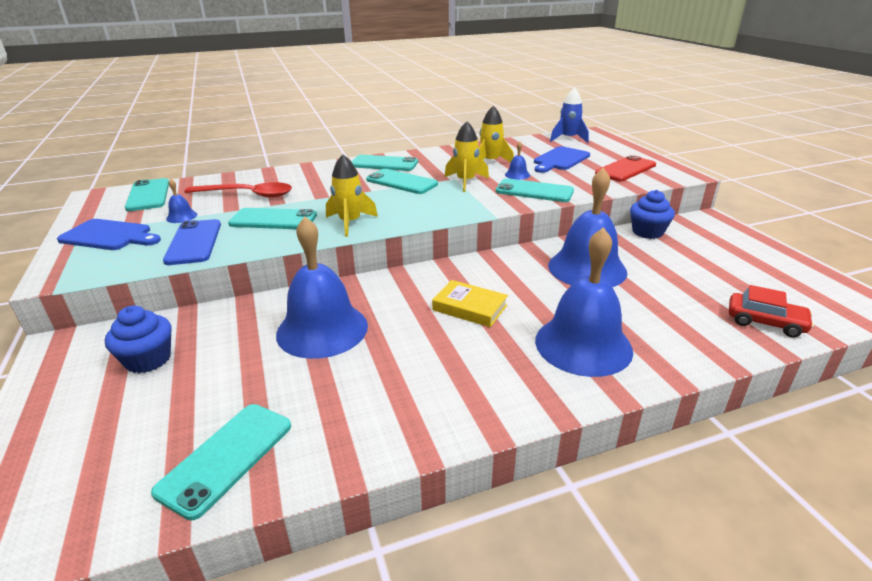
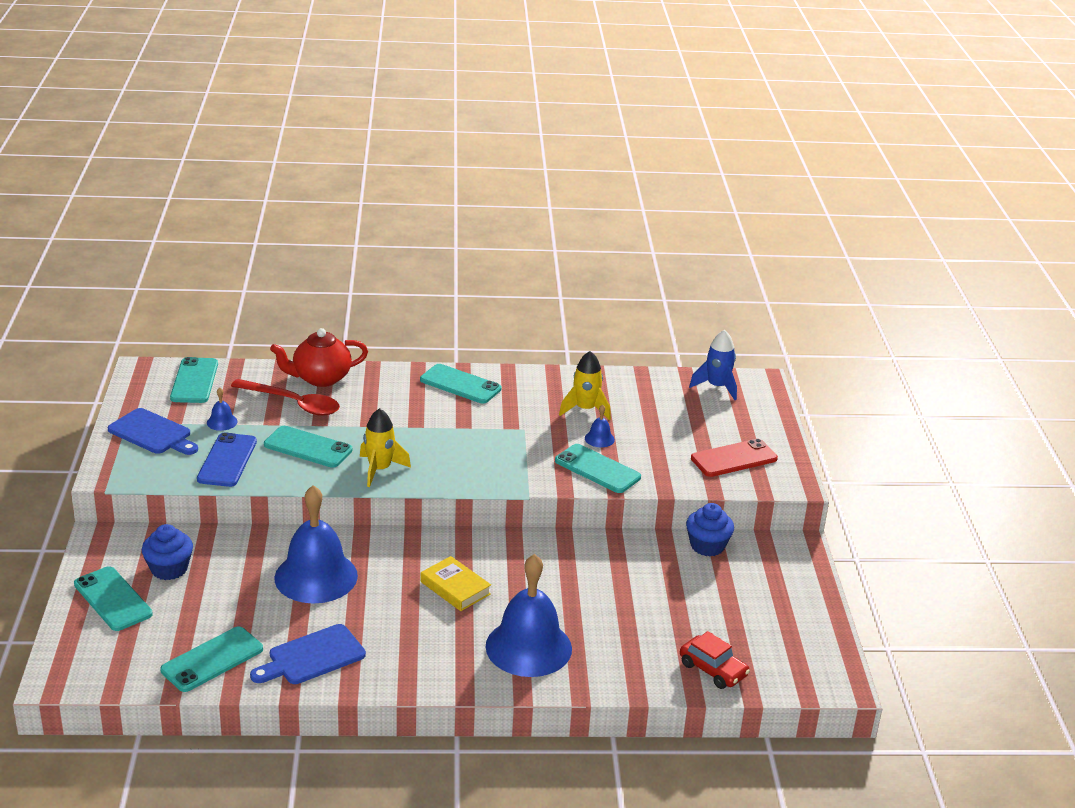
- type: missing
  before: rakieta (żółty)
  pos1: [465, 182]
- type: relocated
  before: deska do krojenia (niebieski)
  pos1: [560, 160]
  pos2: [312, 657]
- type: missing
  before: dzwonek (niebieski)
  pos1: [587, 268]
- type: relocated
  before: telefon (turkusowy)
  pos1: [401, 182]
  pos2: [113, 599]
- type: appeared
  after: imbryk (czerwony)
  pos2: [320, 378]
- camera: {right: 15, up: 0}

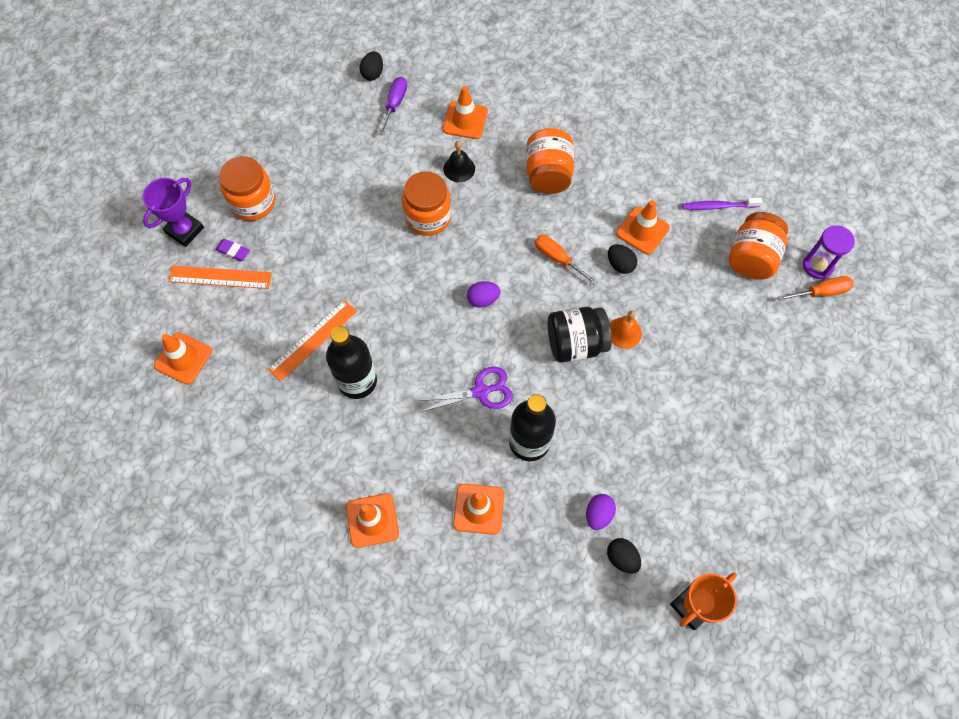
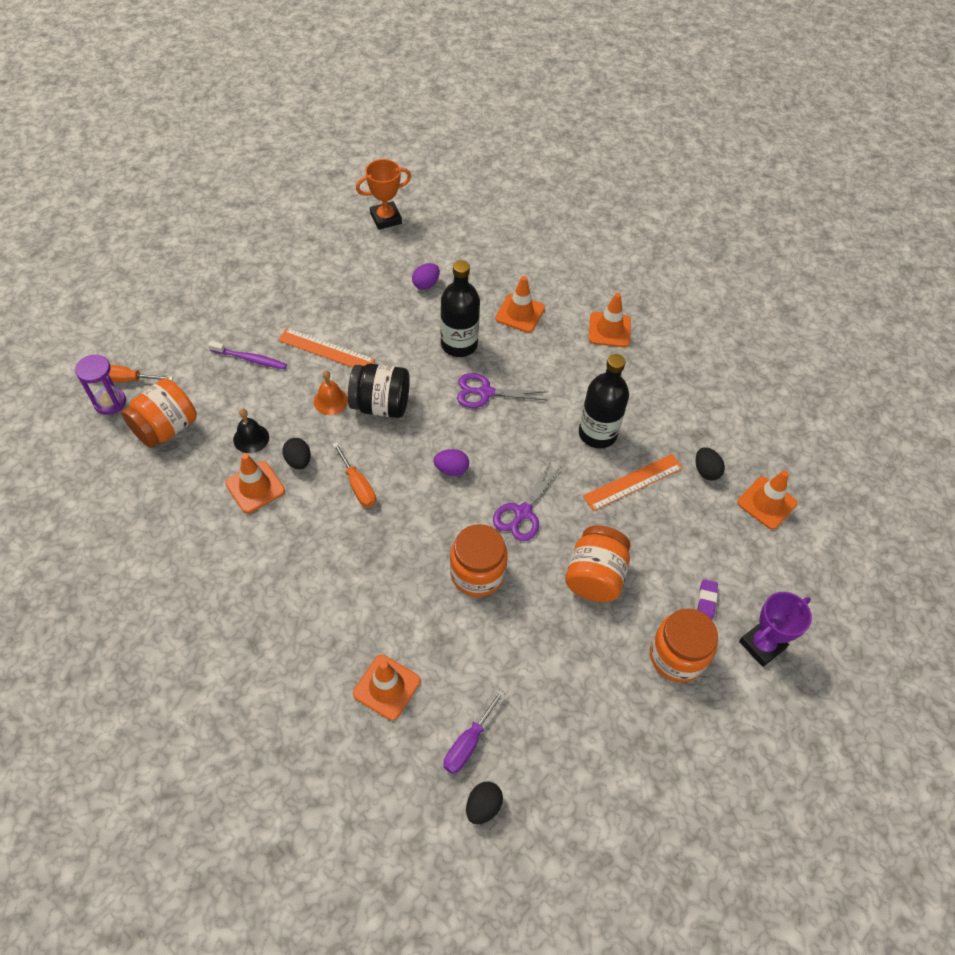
- type: relocated
  before: słoik (pomarańczowy)
  pos1: [548, 174]
  pos2: [594, 576]
- type: relocated
  before: dzwonek (czarny)
  pos1: [459, 168]
  pos2: [251, 438]
- type: relocated
  before: szczoteczka do zębów (fioletowy)
  pos1: [718, 206]
  pos2: [250, 359]
- type: spun
  before: gumka do mazania (fioletowy)
  pos1: [233, 251]
  pos2: [706, 601]
  turn: 60
- type: relocated
  before: linijka (pomarańczowy)
  pos1: [220, 277]
  pos2: [326, 350]
- type: relocated
  before: jajko (czarny)
  pos1: [622, 558]
  pos2: [706, 471]
- type: appeared
  after: nożyczki (fioletowy)
  pos2: [522, 512]
- camera: {right: -165, up: -10}

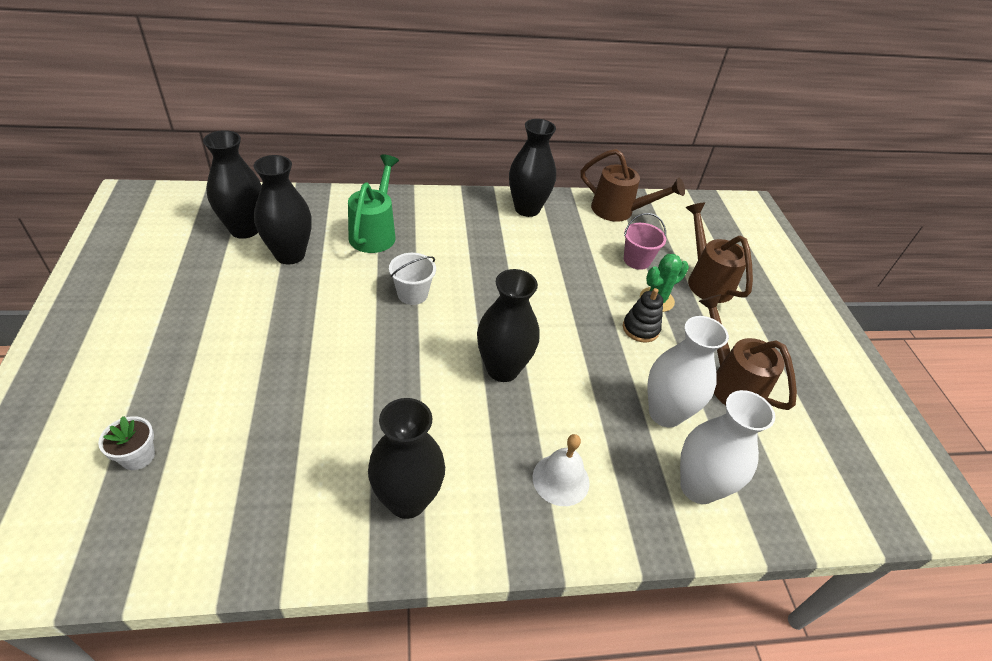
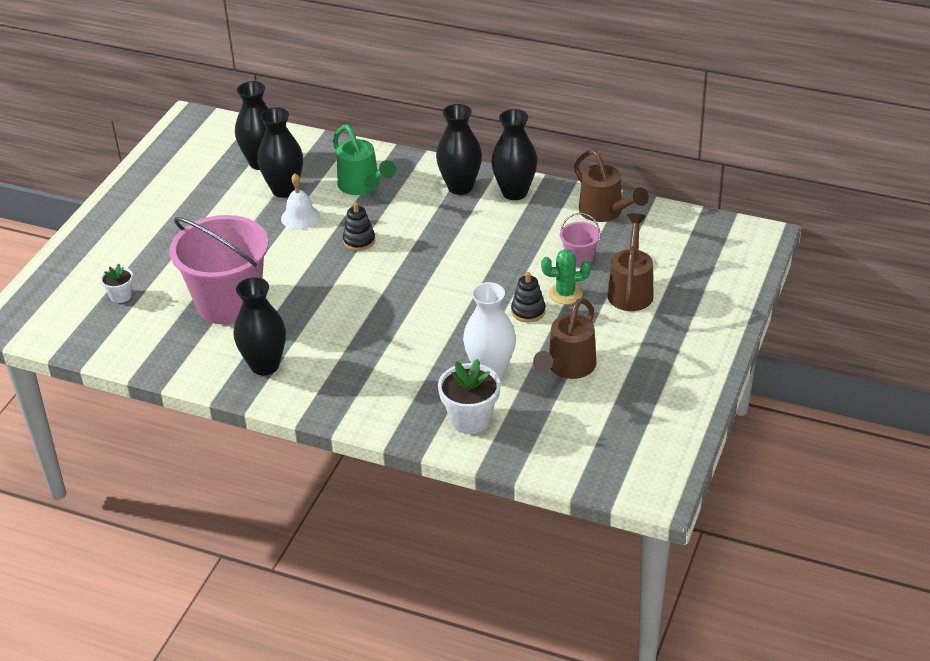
- type: spun
  before: konewka (zielony)
  pos1: [375, 232]
  pos2: [362, 186]
  turn: 105
- type: exchanged
  before: wiadro (biały)
  after: zabawka nakładanka (czarny)
  pos1: [412, 294]
  pos2: [359, 241]
- type: relocated
  before: wazon (czarny)
  pos1: [502, 369]
  pos2: [460, 187]
- type: spun
  before: konewka (brązowy)
  pos1: [731, 382]
  pos2: [568, 367]
  turn: -150
- type: exchanged
  before: wazon (biały)
  after: doniczka (biały)
  pos1: [698, 487]
  pos2: [470, 419]
- type: relocated
  before: dzwonek (biały)
  pos1: [561, 479]
  pos2: [300, 217]
- type: appeared
  after: wiadro (różowy)
  pos2: [229, 303]
- camera: {right: 35, up: -5}

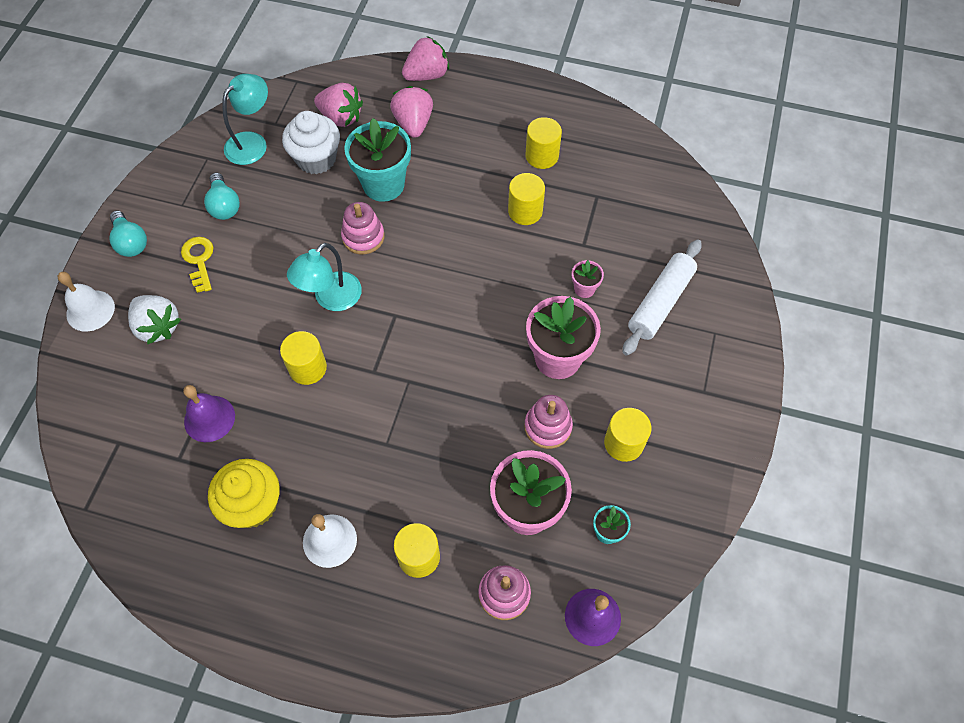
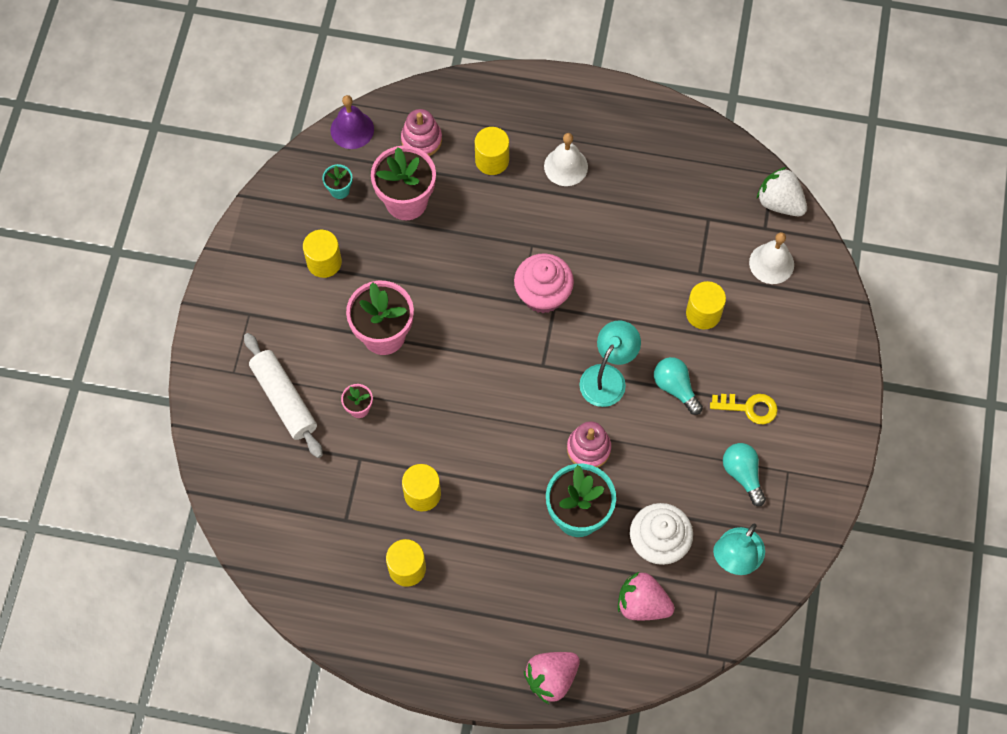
- type: missing
  before: truskawka (różowy)
  pos1: [413, 124]
- type: relocated
  before: żarówka (turkusowy)
  pos1: [131, 242]
  pos2: [675, 388]
- type: spun
  before: klucz (żółty)
  pos1: [199, 260]
  pos2: [749, 408]
  turn: -60
- type: spun
  before: wałek do ciasta (biały)
  pos1: [660, 303]
  pos2: [284, 399]
  turn: -60
- type: relocated
  before: dzwonek (biały)
  pos1: [90, 310]
  pos2: [771, 263]
- type: relocated
  before: truskawka (biały)
  pos1: [158, 327]
  pos2: [779, 202]
- type: relocated
  before: walec (żółty)
  pos1: [307, 368]
  pos2: [703, 313]
- type: missing
  before: dzwonek (fioletowy)
  pos1: [209, 418]
- type: missing
  before: zabawka nakładanka (różowy)
  pos1: [548, 427]
- type: missing
  before: muffinka (żółty)
  pos1: [253, 504]
- type: appeared
  after: muffinka (różowy)
  pos2: [543, 294]
- camera: {right: 175, up: 5}

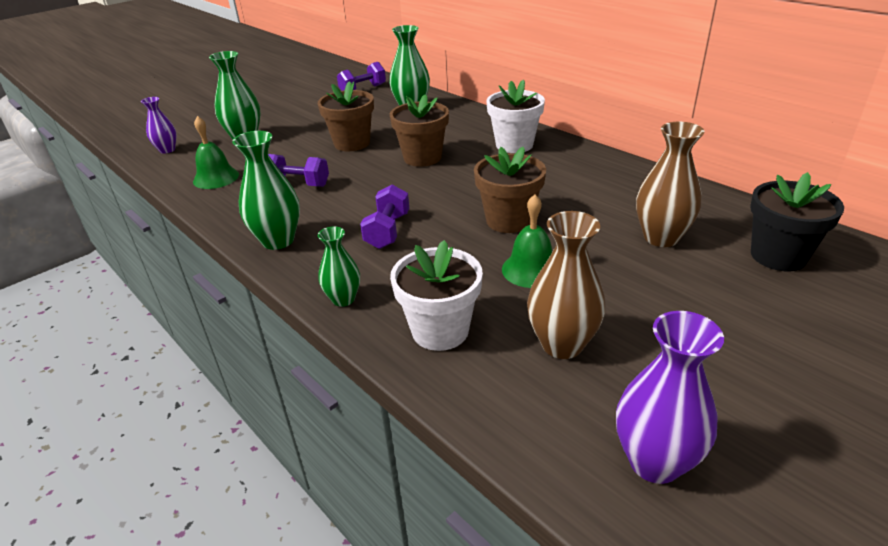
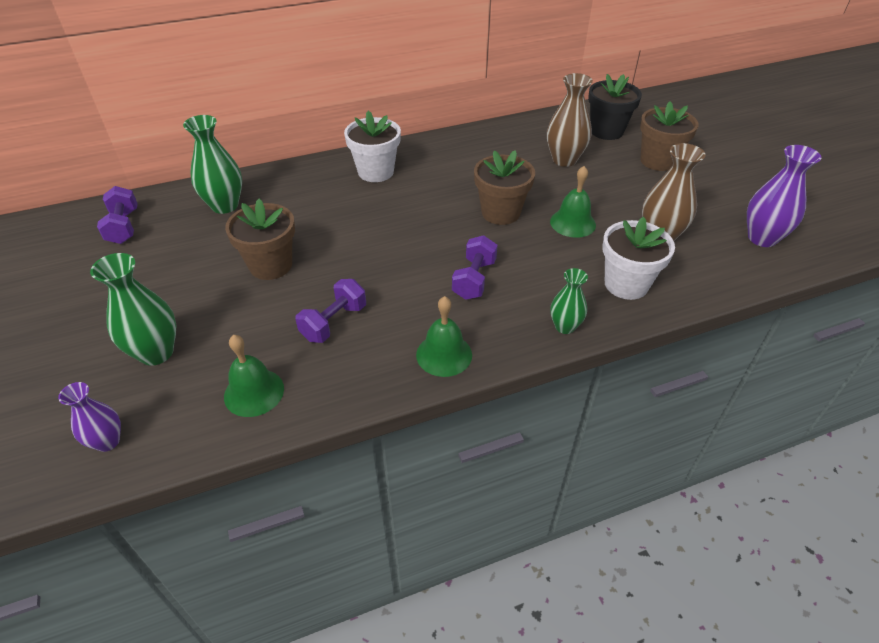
- type: relocated
  before: doniczka (brązowy)
  pos1: [422, 158]
  pos2: [658, 161]
- type: exchanged
  before: wazon (zielony)
  after: dzwonek (zielony)
  pos1: [278, 240]
  pos2: [444, 354]
- type: spun
  before: hantel (fioletowy)
  pos1: [387, 231]
  pos2: [474, 279]
  turn: 75
- camera: {right: -70, up: 10}

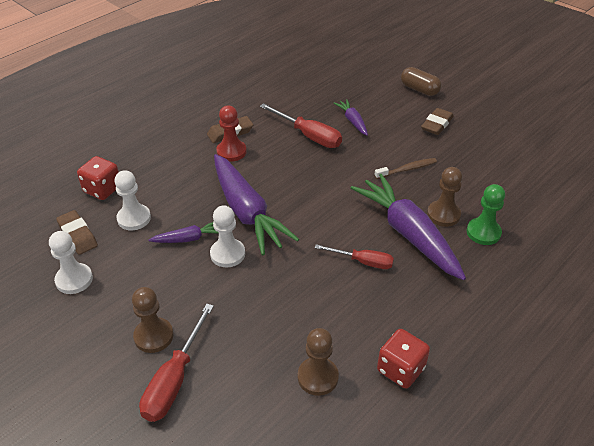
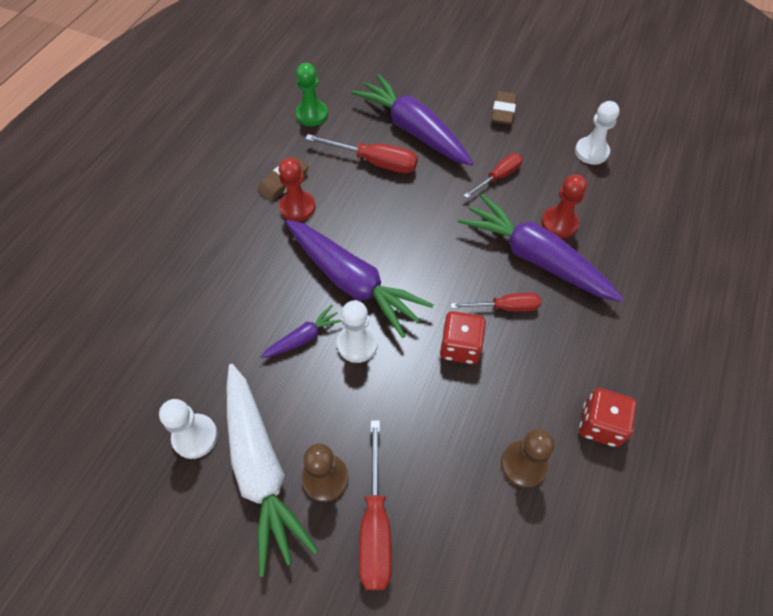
- type: missing
  before: kapsułka (brązowy)
  pos1: [419, 89]
- type: size
  before: marchewka (fioletowy)
  pos1: [352, 121]
  pos2: [413, 130]
  scale: 2.13
- type: relocated
  before: kostka do gry (czerwony)
  pos1: [102, 189]
  pos2: [460, 347]
- type: exchanged
  before: szczoteczka do zębów (brązowy)
  after: śrubokręt (czerwony)
  pos1: [407, 169]
  pos2: [498, 177]
- type: colour
  before: pionek (brązowy)
  after: pionek (czerwony)
  pos1: [443, 215]
  pos2: [559, 223]
- type: relocated
  before: pionek (biały)
  pos1: [134, 218]
  pos2: [591, 152]
- type: relocated
  before: pionek (zielony)
  pos1: [483, 232]
  pos2: [312, 114]
- type: missing
  before: gumka do mazania (brązowy)
  pos1: [78, 235]
- type: appeared
  after: marchewka (biały)
  pos2: [261, 468]
- camera: {right: -20, up: 15}

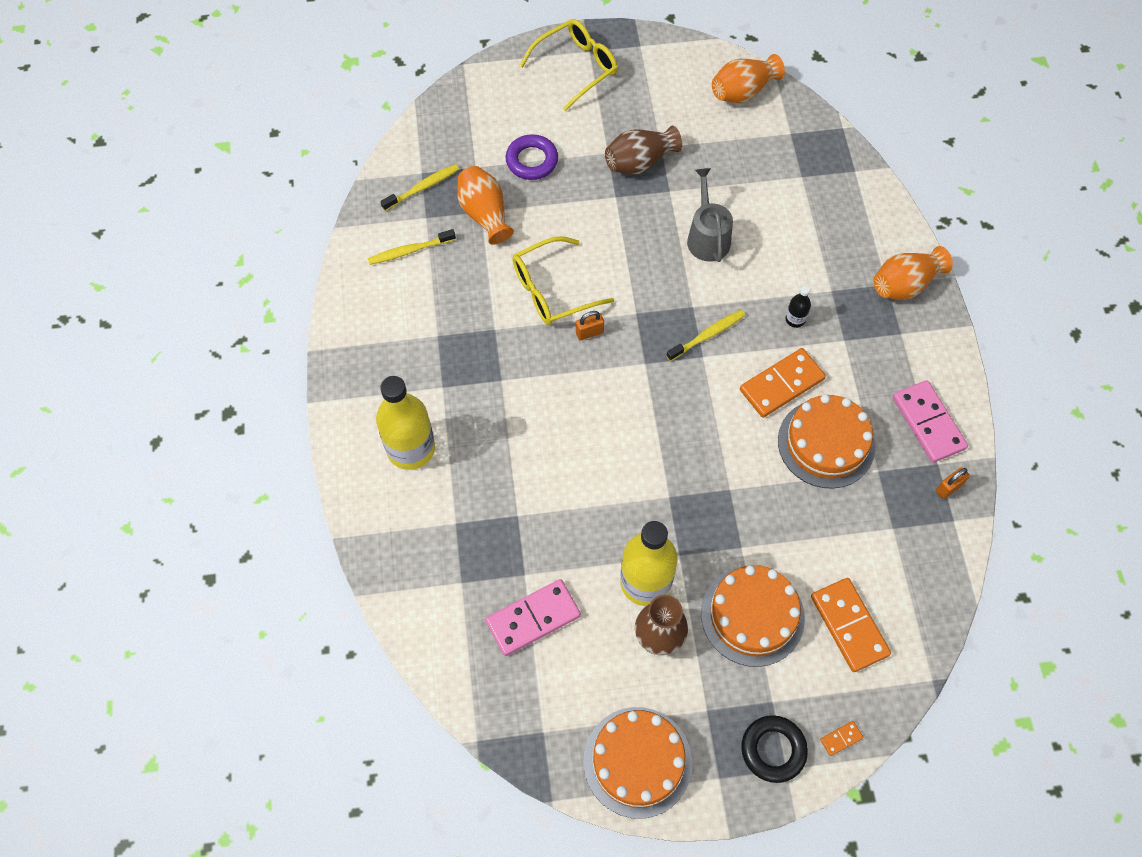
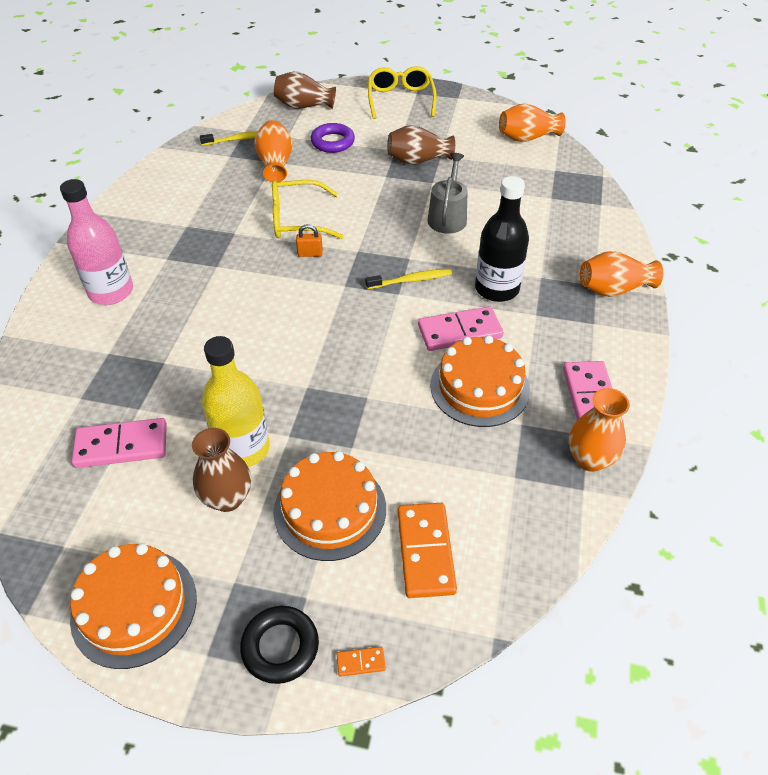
- type: spun
  before: okulary (żółty)
  pos1: [576, 68]
  pos2: [400, 100]
  turn: -75
- type: missing
  before: szczoteczka do zębów (żółty)
  pos1: [409, 251]
- type: size
  before: butelka (czarny)
  pos1: [795, 319]
  pos2: [497, 289]
  scale: 2.29
- type: colour
  before: kostka domina (pomarańczowy)
  after: kostka domina (różowy)
  pos1: [781, 385]
  pos2: [459, 332]
- type: colour
  before: butelka (żółty)
  after: butelka (różowy)
  pos1: [411, 448]
  pos2: [111, 292]
- type: exchanged
  before: kłódka (pomarańczowy)
  after: wazon (pomarańczowy)
  pos1: [948, 488]
  pos2: [590, 459]
- type: appeared
  after: wazon (brązowy)
  pos2: [304, 106]
- camera: {right: 20, up: -15}

